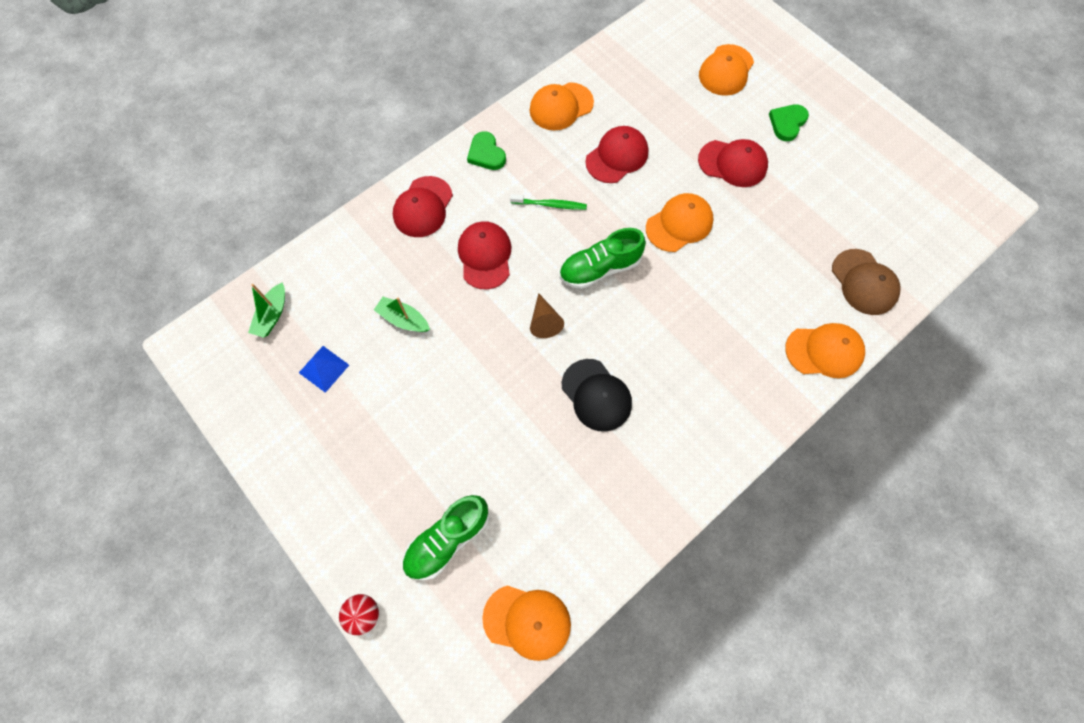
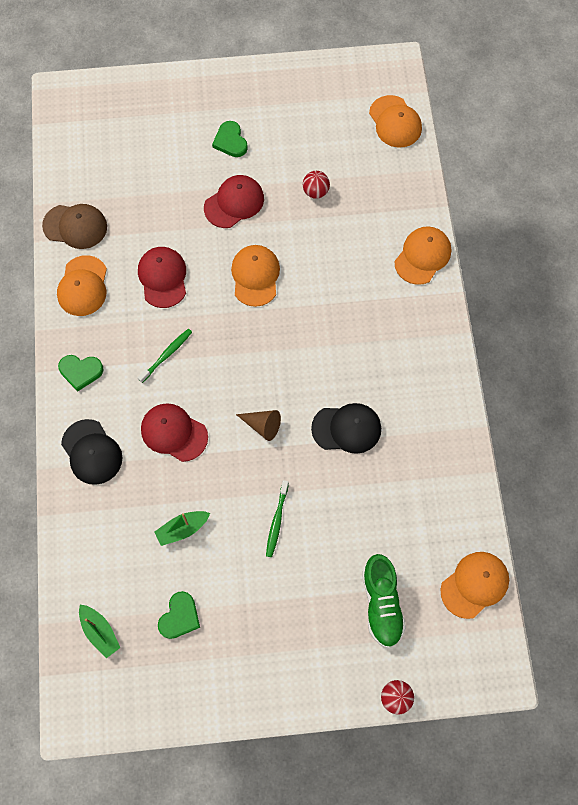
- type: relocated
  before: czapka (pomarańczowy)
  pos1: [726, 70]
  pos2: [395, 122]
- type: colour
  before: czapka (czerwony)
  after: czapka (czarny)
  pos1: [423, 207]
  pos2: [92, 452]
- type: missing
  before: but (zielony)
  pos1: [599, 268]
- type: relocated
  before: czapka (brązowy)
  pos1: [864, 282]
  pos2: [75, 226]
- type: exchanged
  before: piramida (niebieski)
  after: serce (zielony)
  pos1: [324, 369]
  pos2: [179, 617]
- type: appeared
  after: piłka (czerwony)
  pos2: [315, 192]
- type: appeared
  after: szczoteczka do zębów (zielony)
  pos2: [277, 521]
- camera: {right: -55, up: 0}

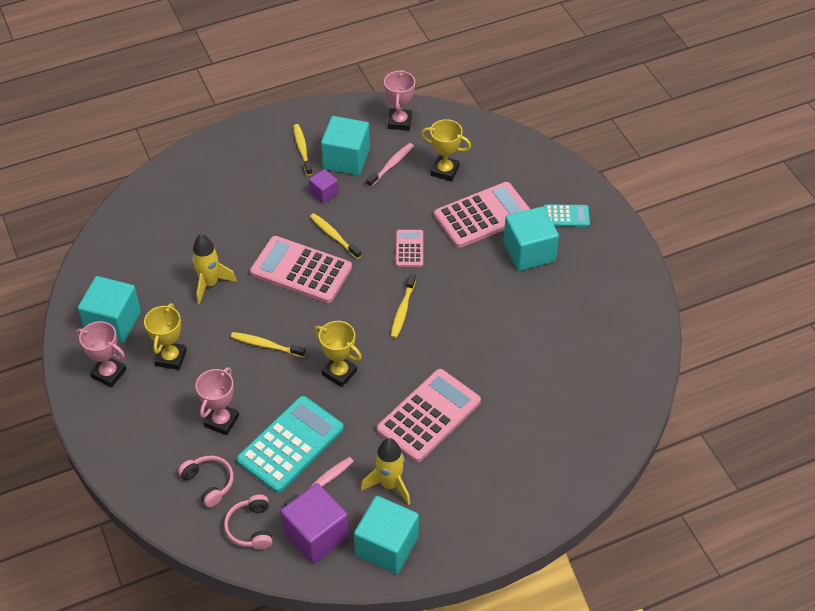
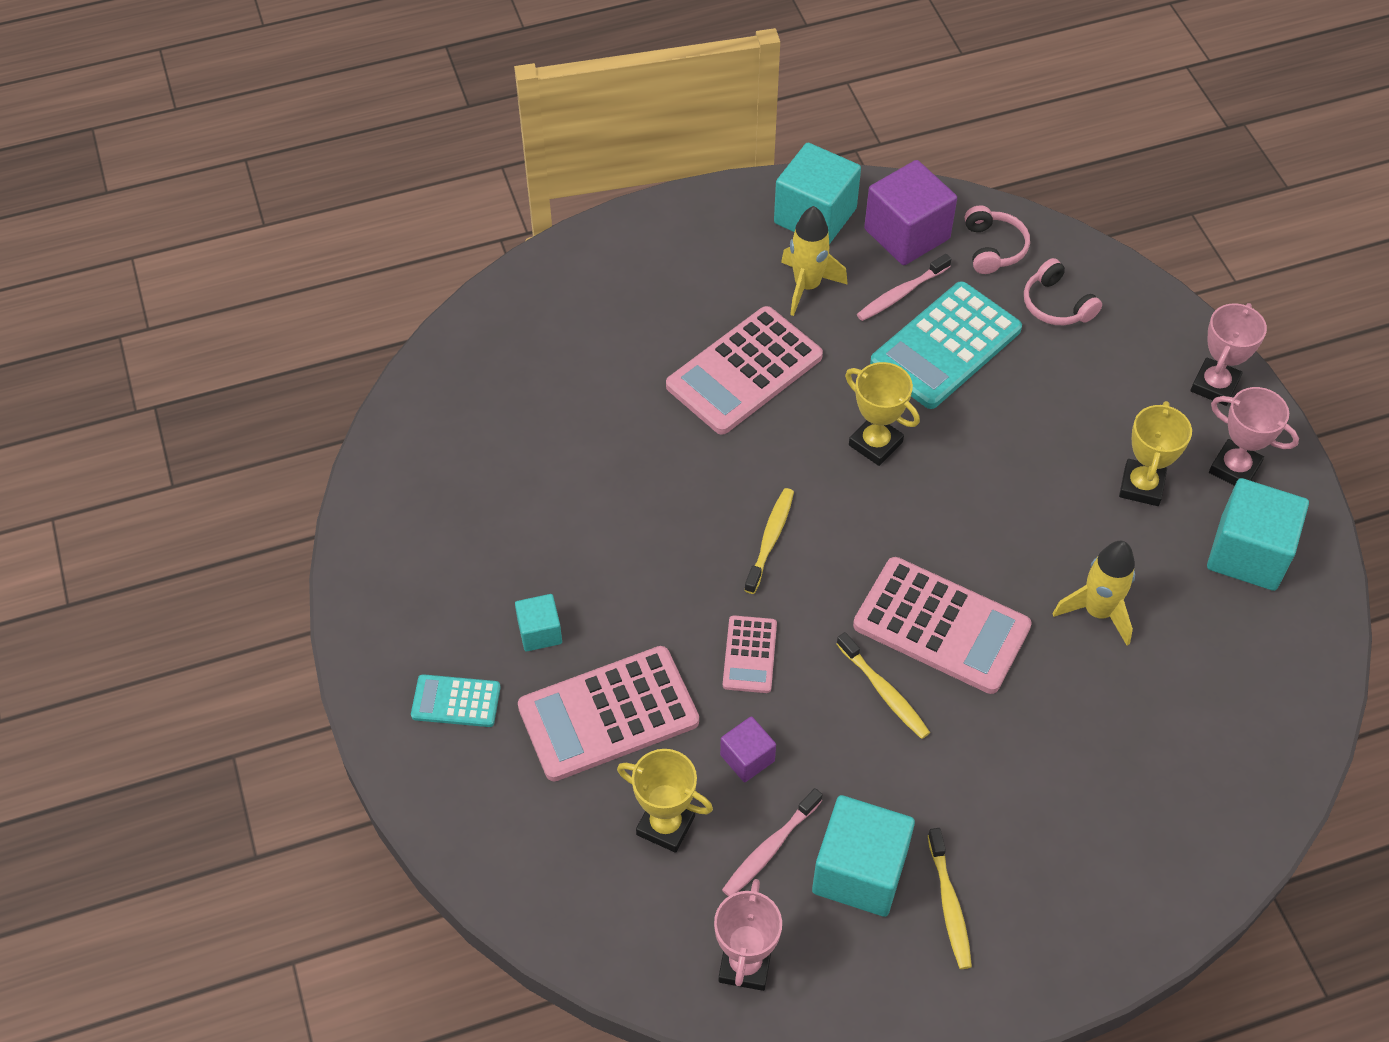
- type: relocated
  before: sześcian (fioletowy)
  pos1: [324, 193]
  pos2: [747, 758]
- type: size
  before: sześcian (turkusowy)
  pos1: [529, 252]
  pos2: [540, 632]
  scale: 0.53
- type: missing
  before: szczoteczka do zębów (żółty)
  pos1: [266, 345]
- type: relocated
  before: puchar (różowy)
  pos1: [221, 421]
  pos2: [1214, 385]
- camera: {right: -175, up: 5}

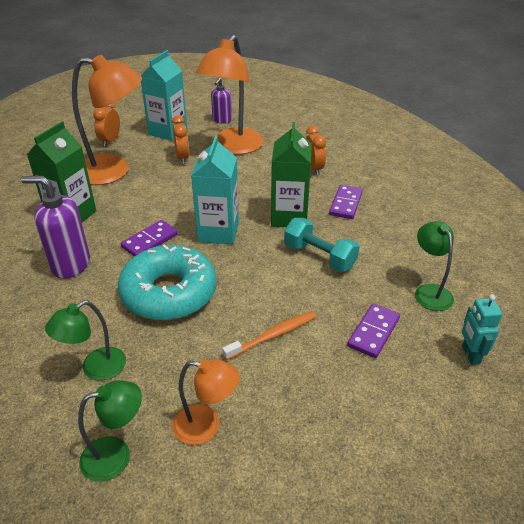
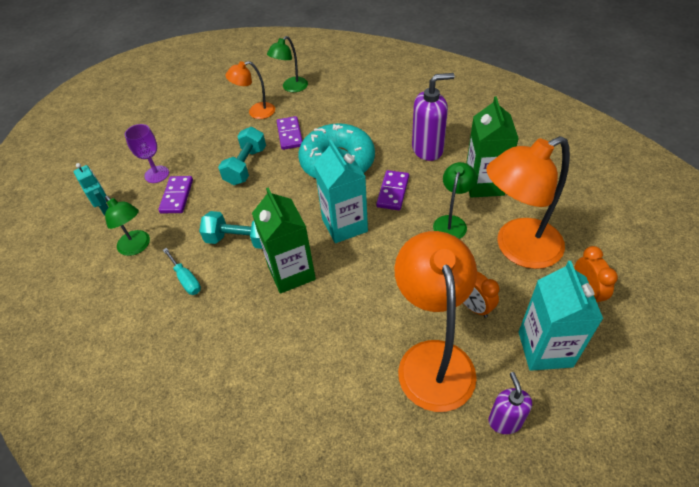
- type: missing
  before: budzik (pomarańczowy)
  pos1: [314, 169]
- type: relocated
  before: kostka domina (fioletowy)
  pos1: [346, 204]
  pos2: [289, 134]
- type: relocated
  before: lampka (zielony)
  pos1: [95, 368]
  pos2: [451, 222]
- type: exchanged
  before: szczoteczka do zębów (pomarańczowy)
  after: hantel (turkusowy)
  pos1: [273, 335]
  pos2: [246, 166]
- type: appeared
  after: kielich (fioletowy)
  pos2: [157, 174]
- type: appeared
  after: śrubokręt (turkusowy)
  pos2: [186, 279]
- camera: {right: 155, up: 10}

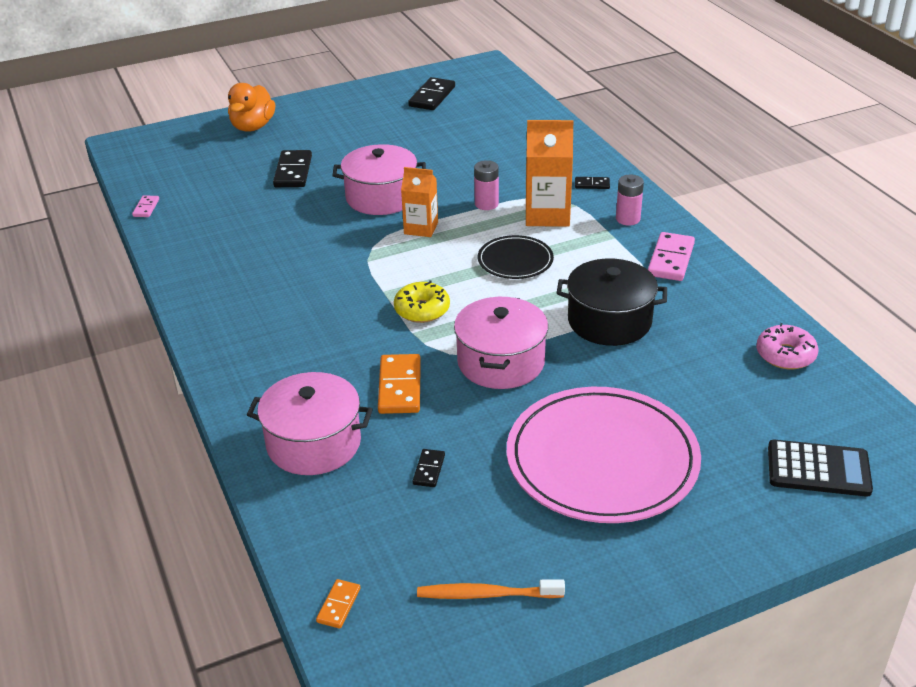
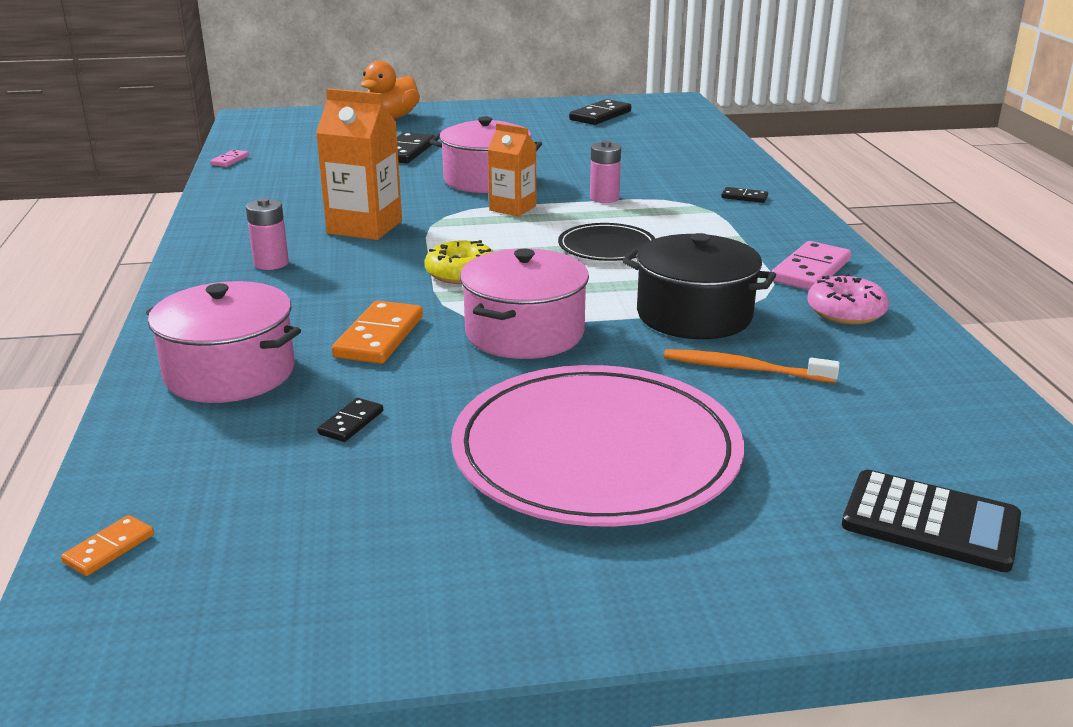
- type: relocated
  before: karton mleka (pomarańczowy)
  pos1: [547, 215]
  pos2: [364, 227]
- type: relocated
  before: bateria (różowy)
  pos1: [628, 219]
  pos2: [271, 263]
- type: relocated
  before: donut (różowy)
  pos1: [785, 355]
  pos2: [845, 312]
- type: relocated
  before: szczoteczka do zębów (pomarańczowy)
  pos1: [486, 594]
  pos2: [744, 369]
- camera: {right: 15, up: -10}

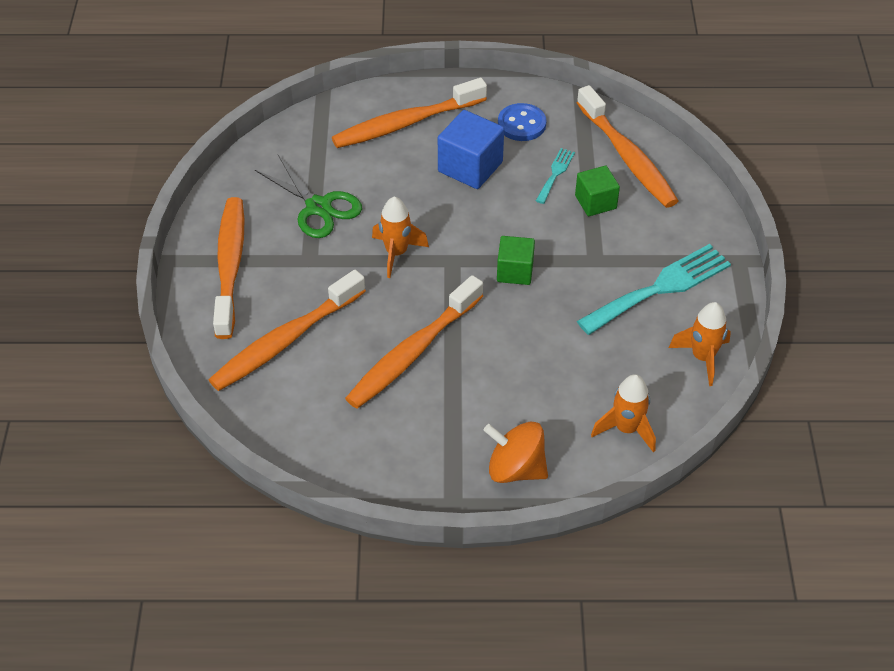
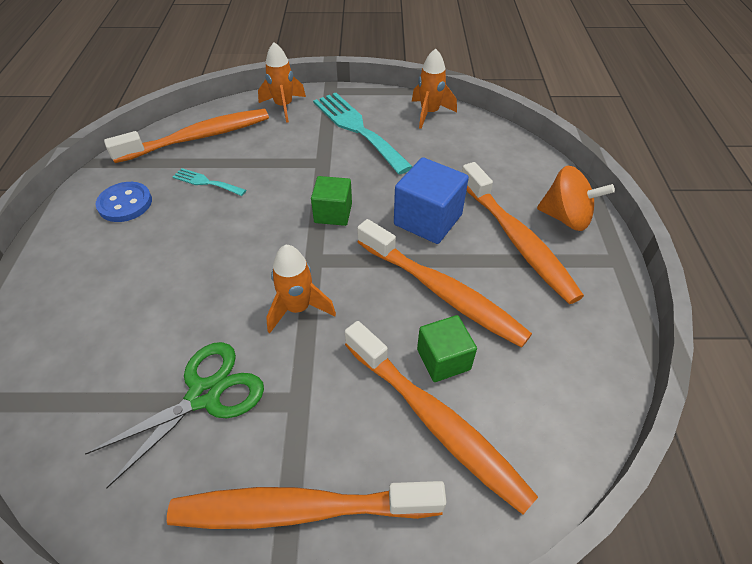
- type: relocated
  before: szczoteczka do zębów (pomarańczowy)
  pos1: [405, 123]
  pos2: [517, 241]
- type: relocated
  before: sześcian (niebieski)
  pos1: [470, 167]
  pos2: [428, 220]
- type: relocated
  before: sześcian (zielony)
  pos1: [595, 202]
  pos2: [443, 359]
- type: relocated
  before: rakieta (pomarańczowy)
  pos1: [626, 429]
  pos2: [284, 106]
- type: spun
  before: bączek (pomarańczowy)
  pos1: [515, 468]
  pos2: [566, 218]
  turn: -90
- camera: {right: -90, up: 0}

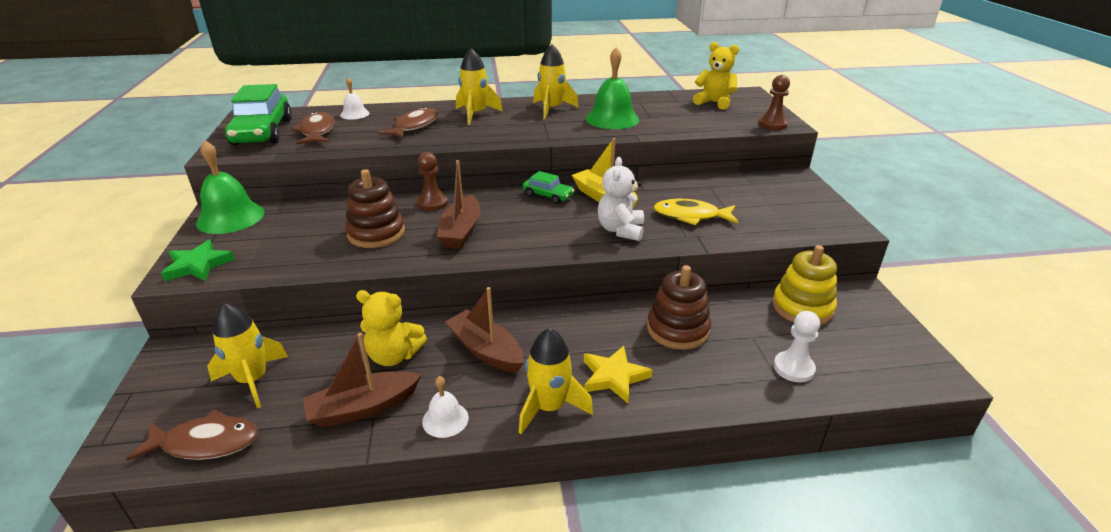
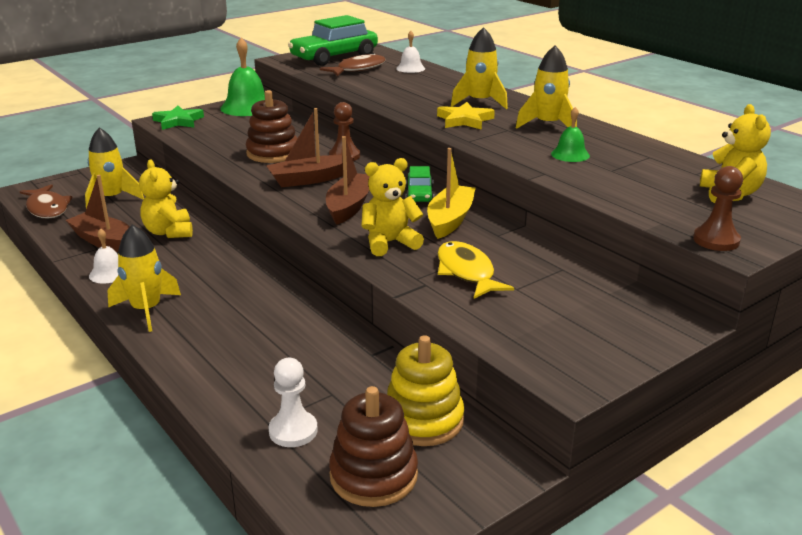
- type: size
  before: dzwonek (zielony)
  pos1: [612, 119]
  pos2: [570, 154]
  scale: 0.54
- type: missing
  before: ryba (brązowy)
  pos1: [414, 126]
- type: colour
  before: miś (biały)
  after: miś (żółty)
  pos1: [620, 230]
  pos2: [389, 243]
- type: relocated
  before: zabawka nakładanka (brązowy)
  pos1: [677, 329]
  pos2: [373, 475]
- type: relocated
  before: łódka (brązowy)
  pos1: [486, 350]
  pos2: [349, 206]
- type: relocated
  before: gwiazda (żółty)
  pos1: [614, 377]
  pos2: [464, 120]
- camera: {right: 60, up: -5}

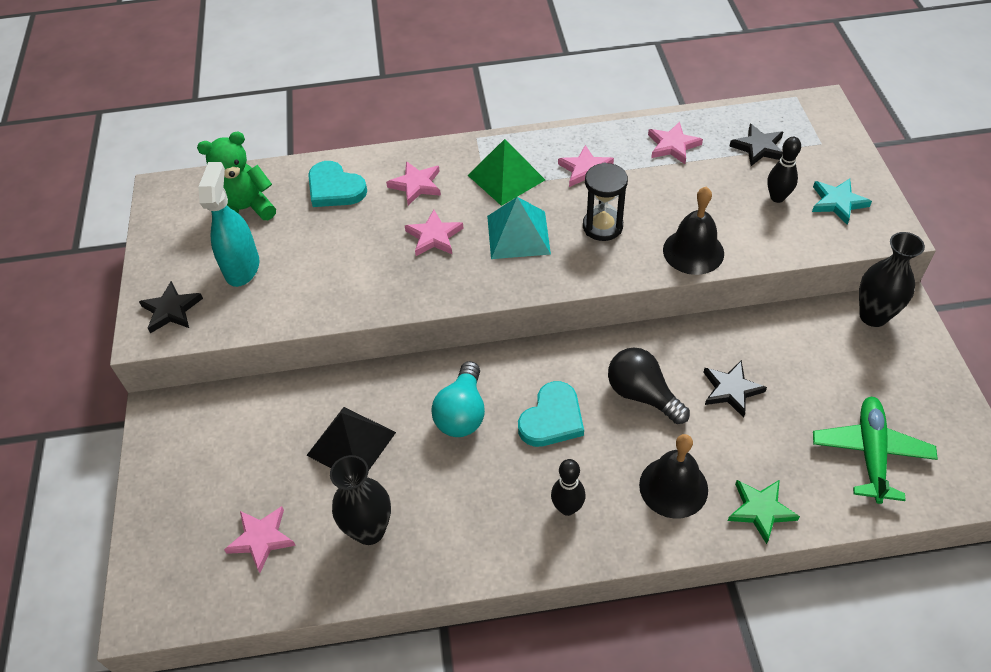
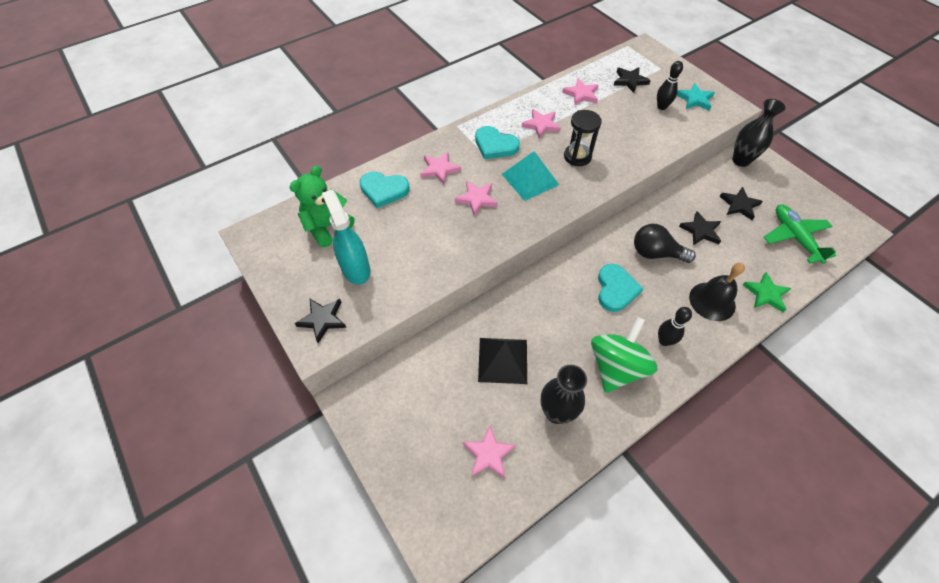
- type: exchanged
  before: piramida (zielony)
  after: serce (turkusowy)
  pos1: [506, 177]
  pos2: [495, 145]
- type: missing
  before: dzwonek (czarny)
  pos1: [693, 251]
- type: missing
  before: żarówka (turkusowy)
  pos1: [462, 413]
- type: appeared
  after: gwiazda (czarny)
  pos2: [739, 205]
- type: appeared
  after: bączek (zielony)
  pos2: [616, 366]
- camera: {right: -30, up: 5}

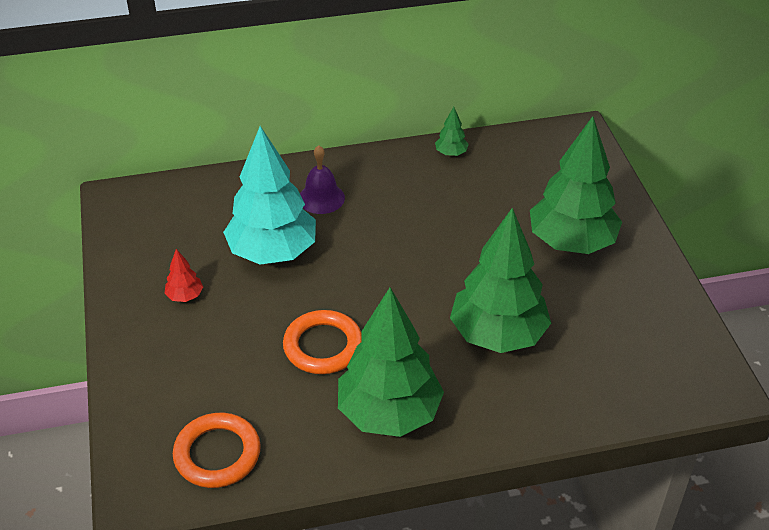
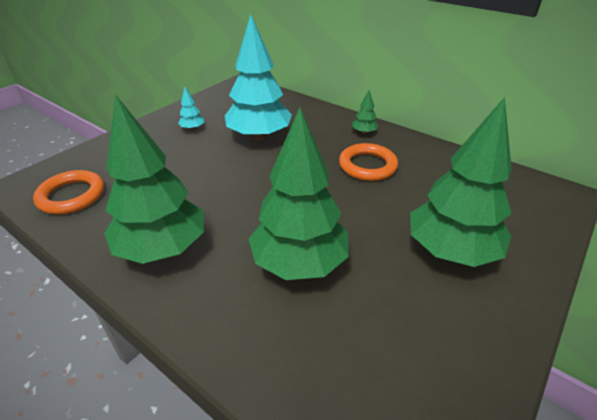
- type: relocated
  before: drzewko (zielony)
  pos1: [451, 153]
  pos2: [364, 132]
- type: missing
  before: dzwonek (fioletowy)
  pos1: [321, 198]
- type: colour
  before: drzewko (czerwony)
  after: drzewko (turkusowy)
  pos1: [185, 296]
  pos2: [192, 129]
- type: relocated
  before: pierścień (pomarańczowy)
  pos1: [323, 346]
  pos2: [367, 166]
- camera: {right: 50, up: -5}

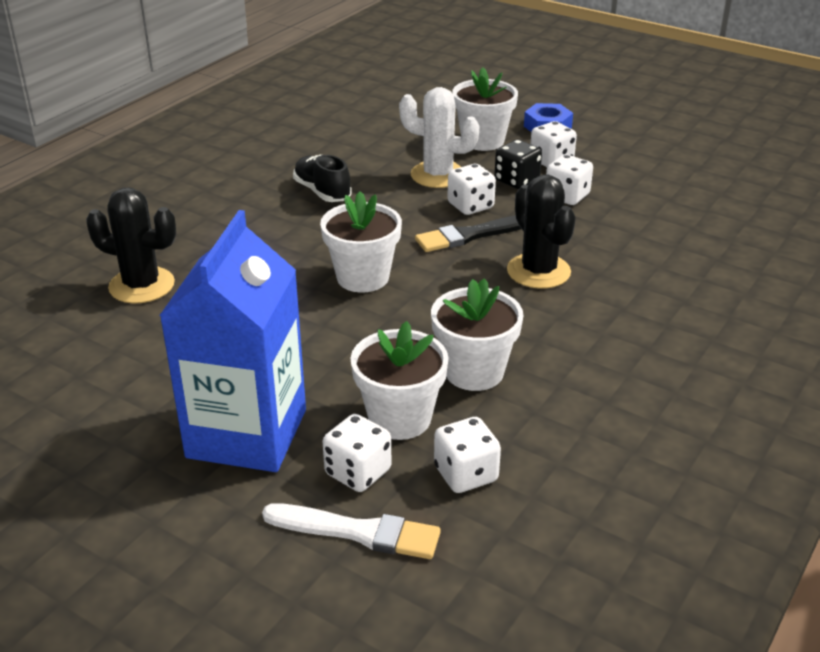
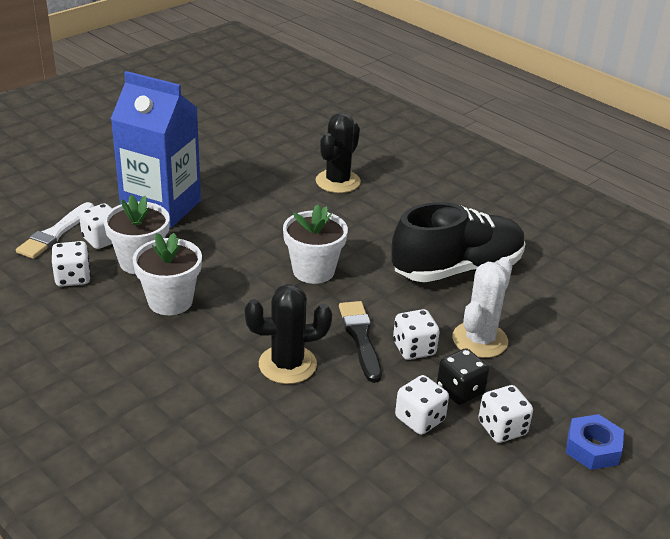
- type: missing
  before: doniczka (biały)
  pos1: [483, 141]
- type: size
  before: but (czarny)
  pos1: [322, 192]
  pos2: [457, 269]
  scale: 1.93
- camera: {right: 100, up: 0}

